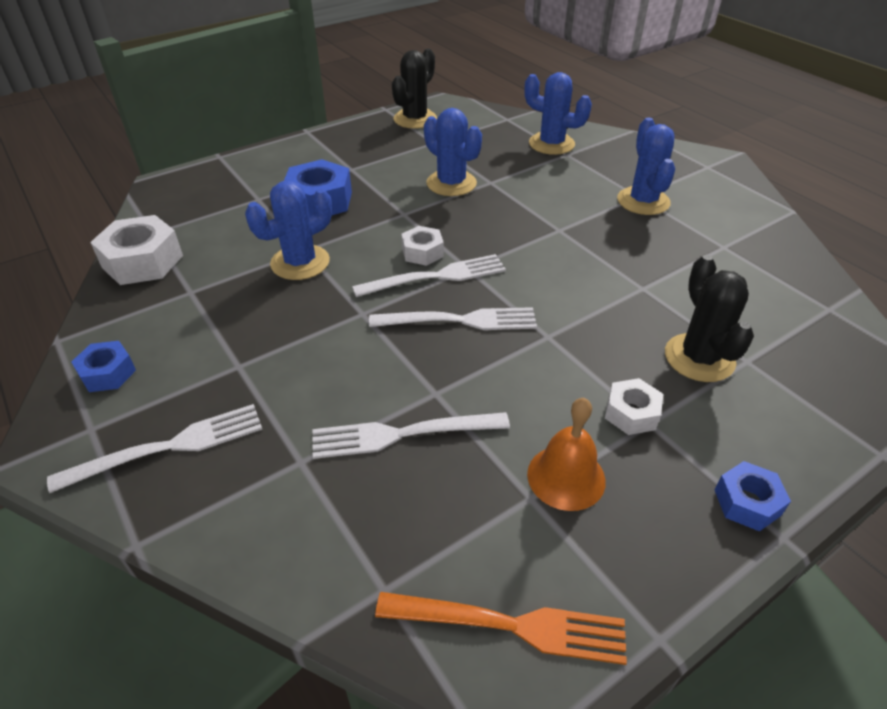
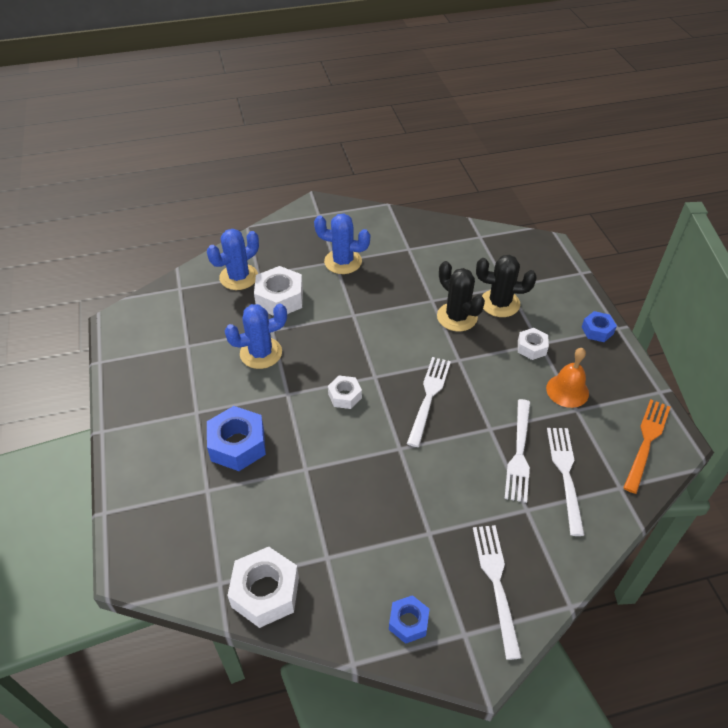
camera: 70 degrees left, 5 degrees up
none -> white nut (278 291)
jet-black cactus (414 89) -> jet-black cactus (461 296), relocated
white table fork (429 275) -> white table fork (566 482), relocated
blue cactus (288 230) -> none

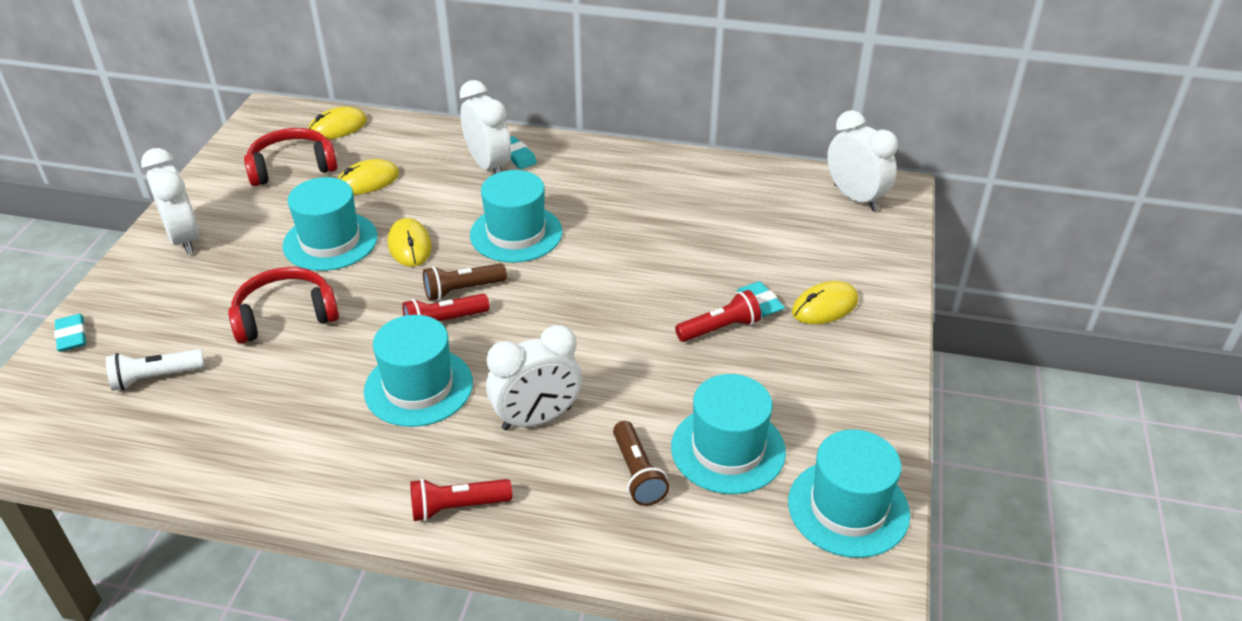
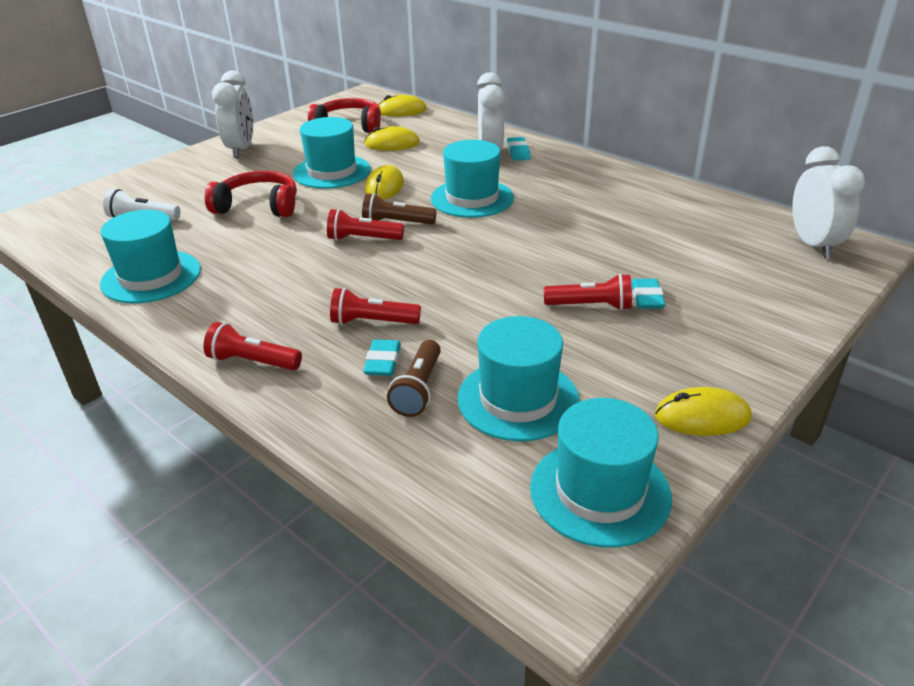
camera: 30 degrees right, 5 degrees down
teal top hat (418 371) -> teal top hat (150 256), relocated
white clock (534 378) -> red flashlight (375 306)
teal gum eraser (70 333) -> teal gum eraser (382 357), relocated
yellow PC mouse (825 302) -> yellow PC mouse (703 411), relocated

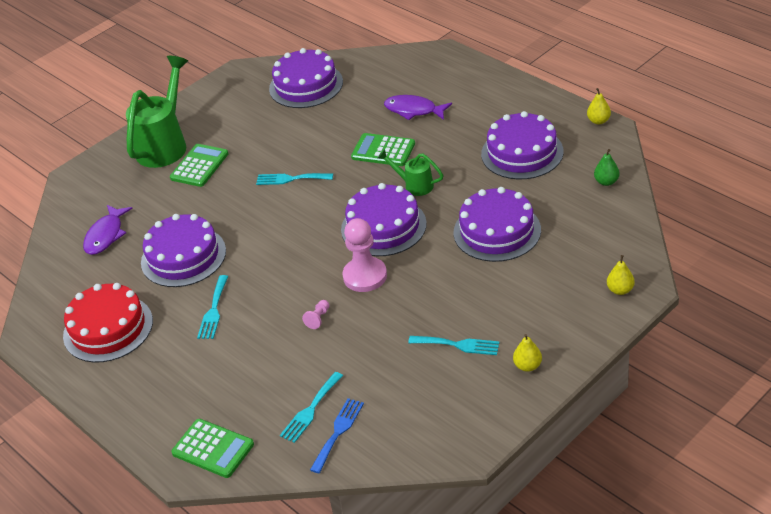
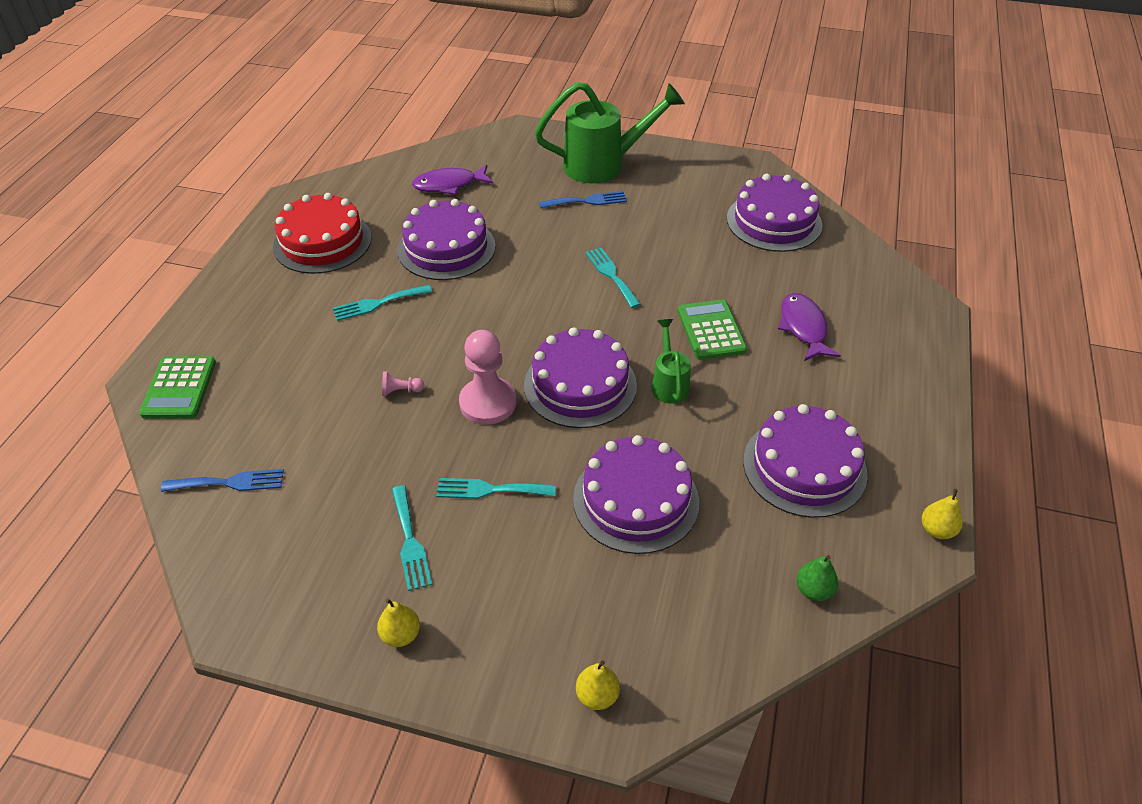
camera: 55 degrees right, 5 degrees up
teal table fork (311 407) -> teal table fork (496 488), relocated
green calculator (199 165) -> blue table fork (583 200)

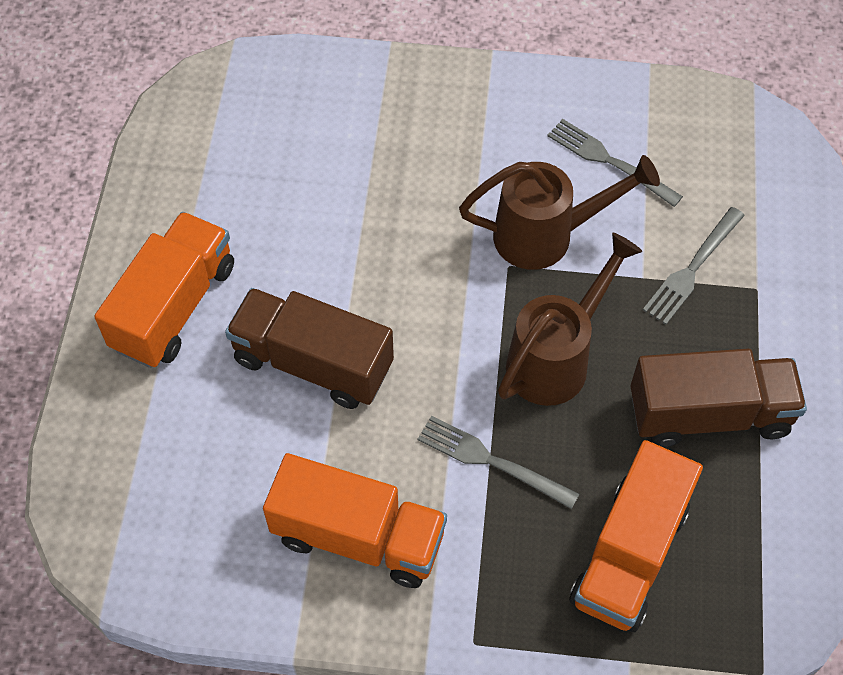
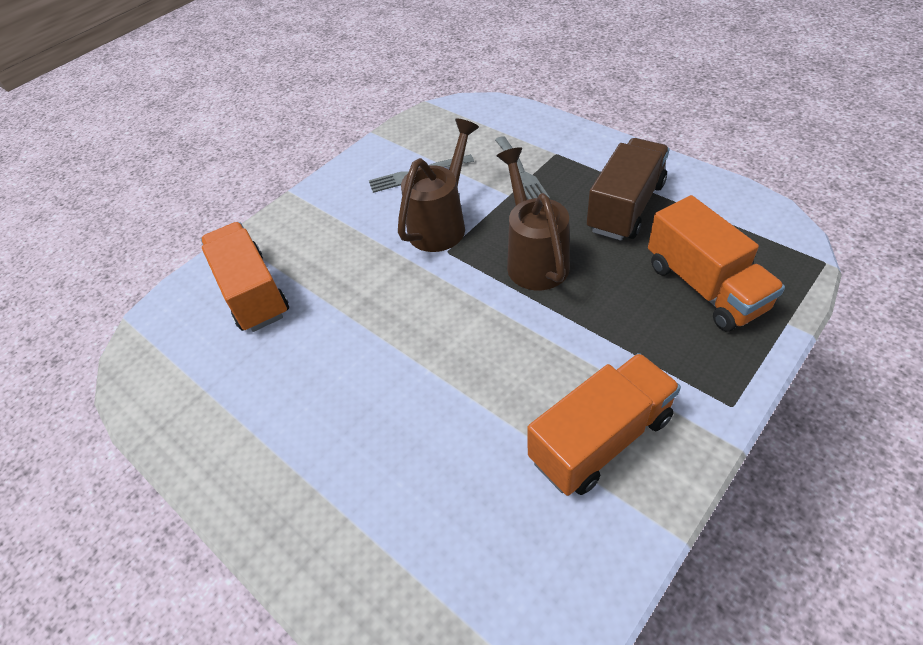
camera: 50 degrees left, 10 degrees down
bright orange lorry (164 290) -> bright orange lorry (245 277), relocated
dark brown lorry (309 348) -> none
ash-grey table fork (498 462) -> none

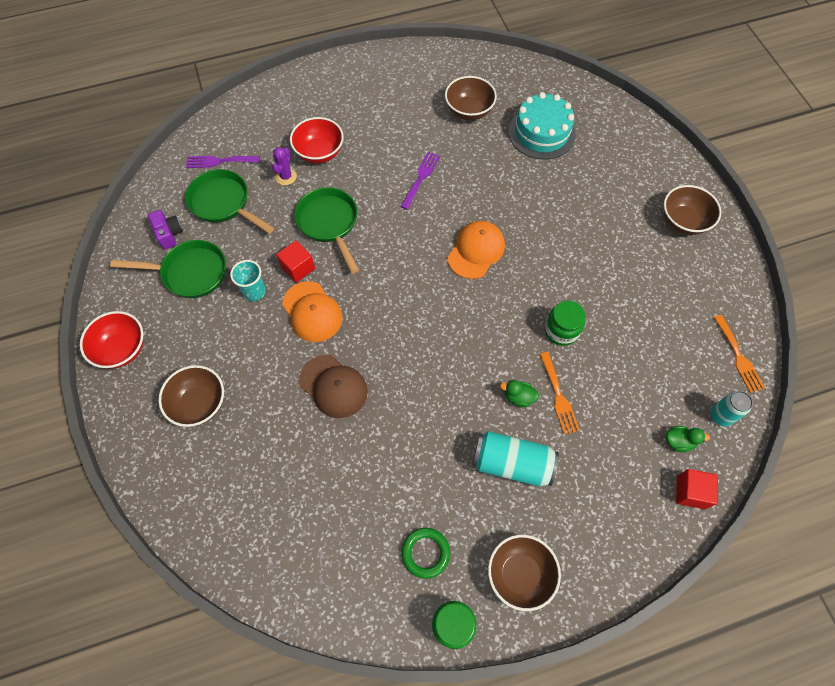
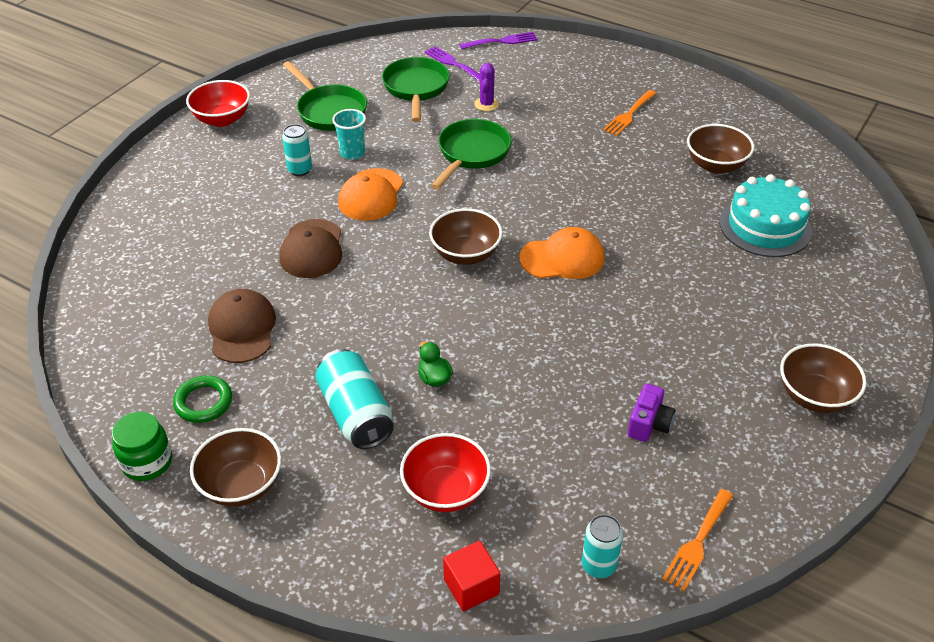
camera: 50 degrees right, 20 degrees down
none -> dark brown baseball cap (242 326)
none -> teal can (297 150)
red bowl (317 140) -> red bowl (445 472), relocated
dark brown bowl (191 396) -> dark brown bowl (465 236), relocated
royal purple table fork (420 181) -> royal purple table fork (498 40), relocated
royal purple cactus (284 166) -> royal purple cactus (487 87), 60 degrees counterclockwise
bright orange table fork (559 393) -> bright orange table fork (630 113), relocated
royal purple photo camera (165 230) -> royal purple photo camera (651 413), relocated
red cube (295 261) -> none
green jar (565 323) -> none
green rubber duck (688 439) -> none

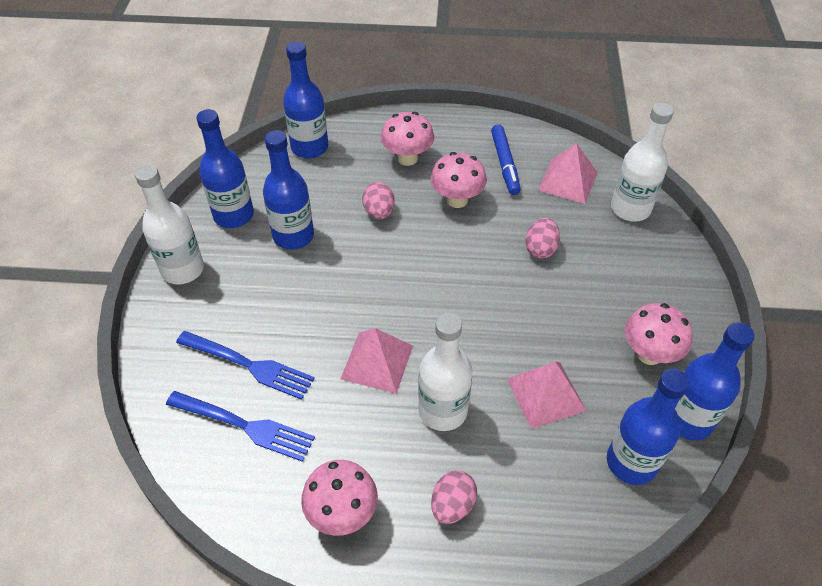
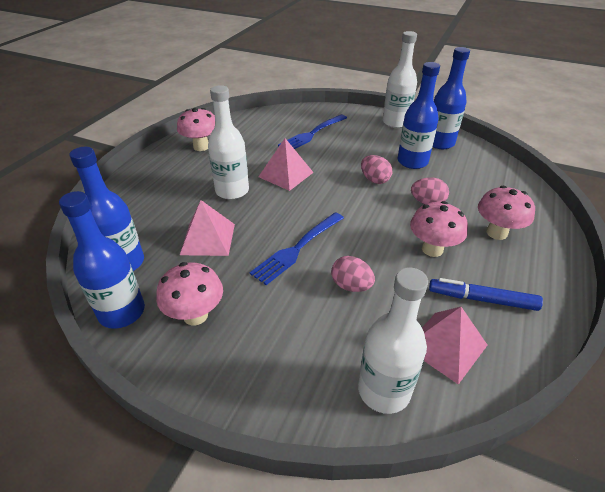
camera: 110 degrees right, 10 degrees down
blue table fork (240 426) -> blue table fork (296 248), relocated
pink egg (454 497) -> pink egg (376 169), relocated
blue bottle (305 99) -> none

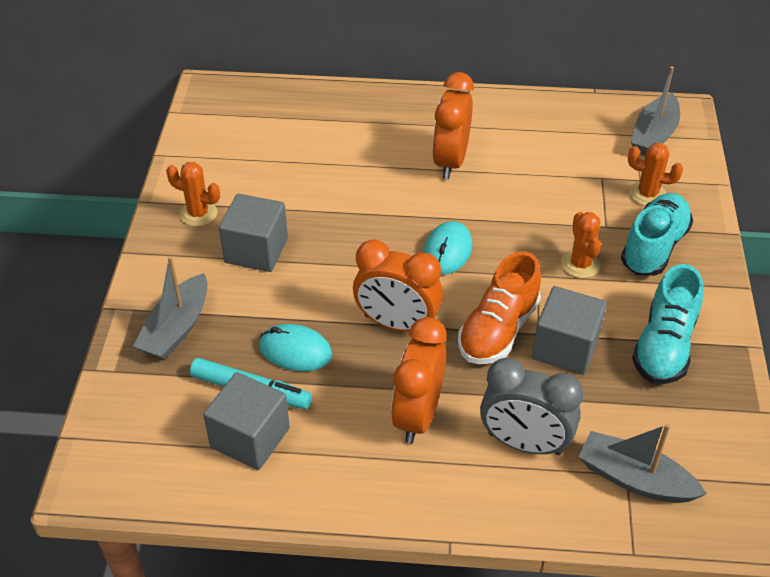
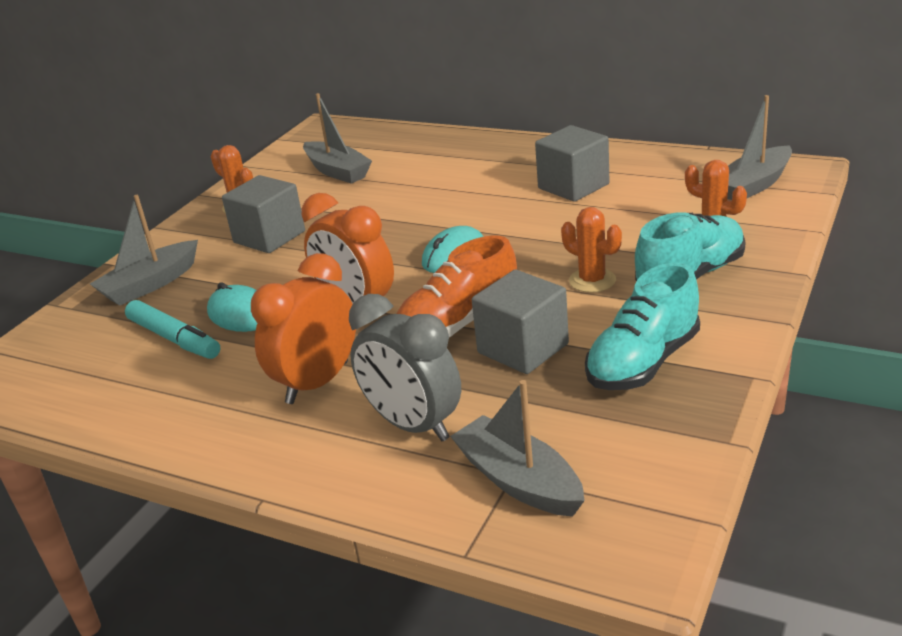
camera: 25 degrees right, 15 degrees down
none -> ash-grey sailboat (337 138)
ash-grey cube (246 421) -> ash-grey cube (572 163), relocated
bright orange cactus (581 245) -> bright orange cactus (591 250), 60 degrees counterclockwise
bright orange clock (453 125) -> none

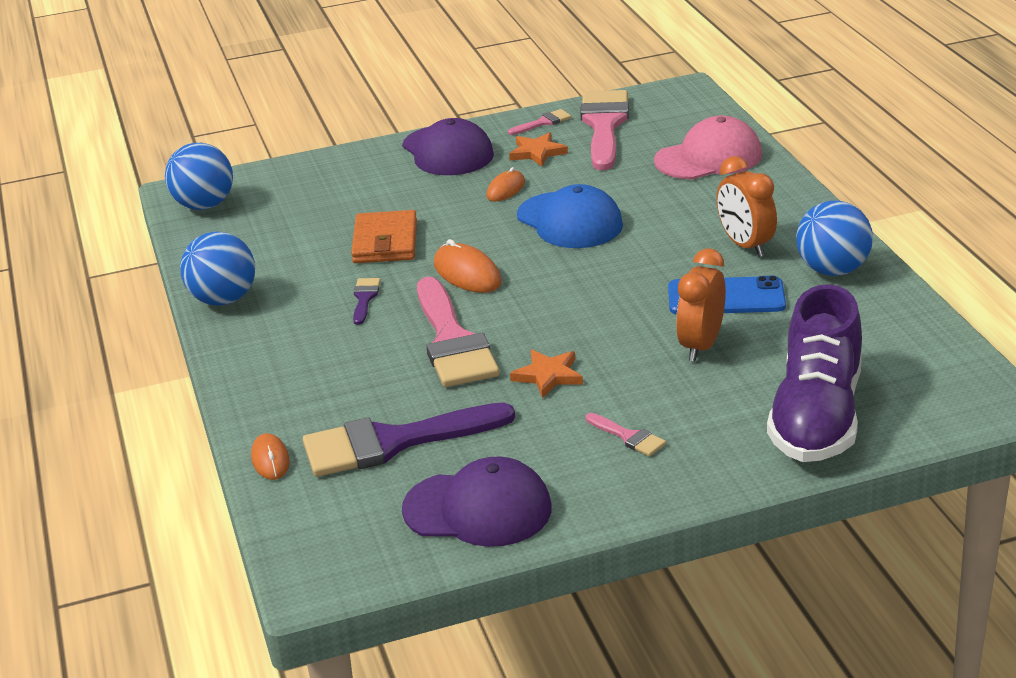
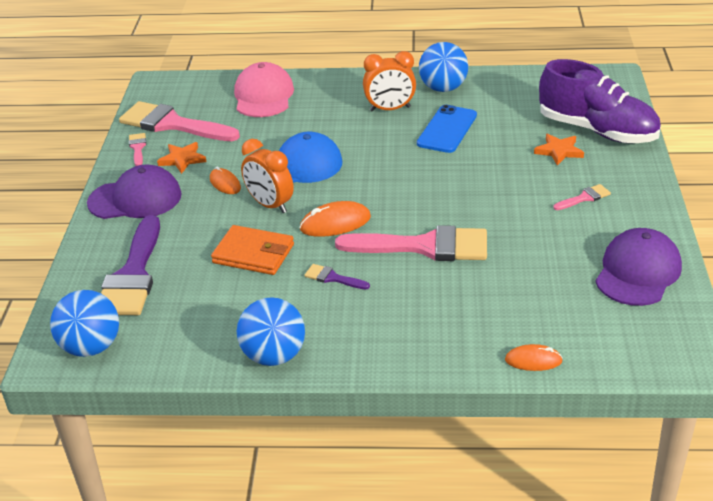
camera: 70 degrees left, 5 degrees up
royal purple brush (409 439) -> royal purple brush (130 265), relocated
bright orange clock (701 304) -> bright orange clock (267 176), relocated
bright orange star shape (546 373) -> bright orange star shape (559 150), relocated

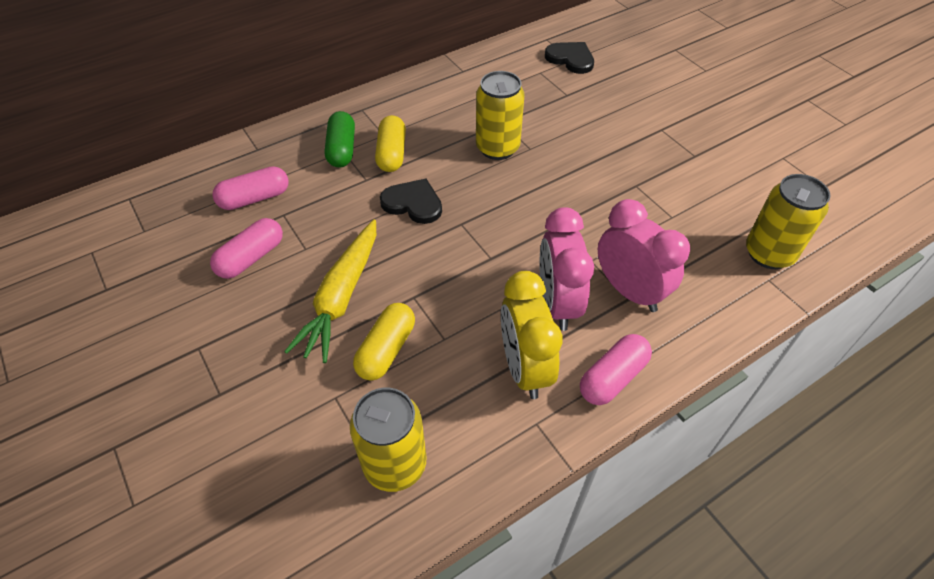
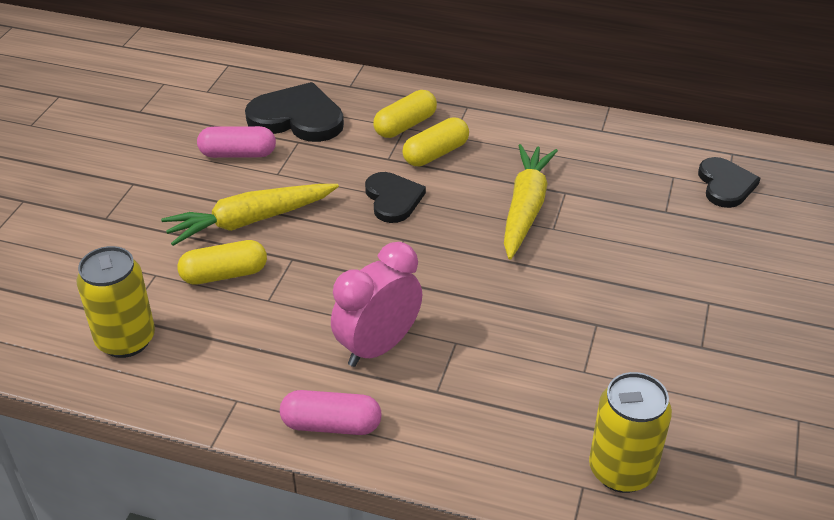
camera: 50 degrees right, 10 degrees down
pink capsule (250 188) -> jet-black heart (294 112)
green capsule (340 139) -> yellow capsule (405 114)
yellow can (500 115) -> yellow carrot (531 202)
yellow clock (531 335) -> none
pink clock (644 255) -> none

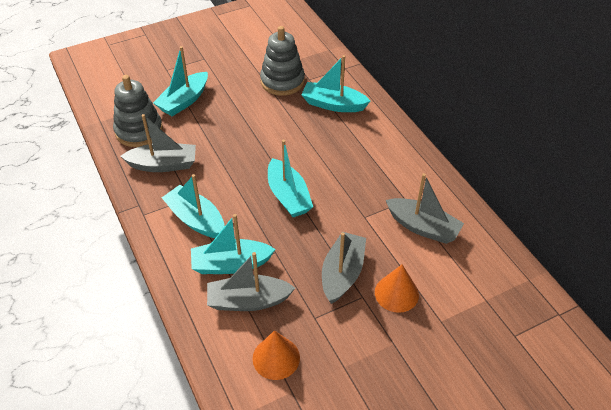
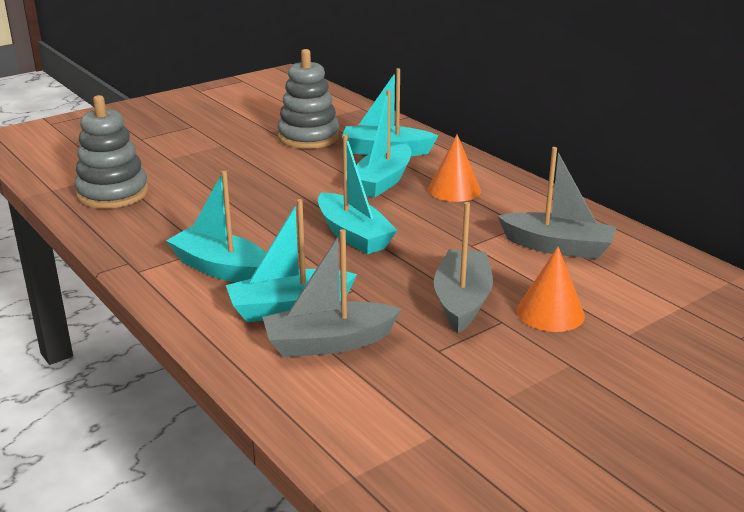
camera: 10 degrees left, 20 degrees down
teal sailboat (180 81) -> teal sailboat (383 144), relocated
bright orange cone (276 355) -> bright orange cone (454 168), relocated
ash-grey sailboat (158 143) -> none

